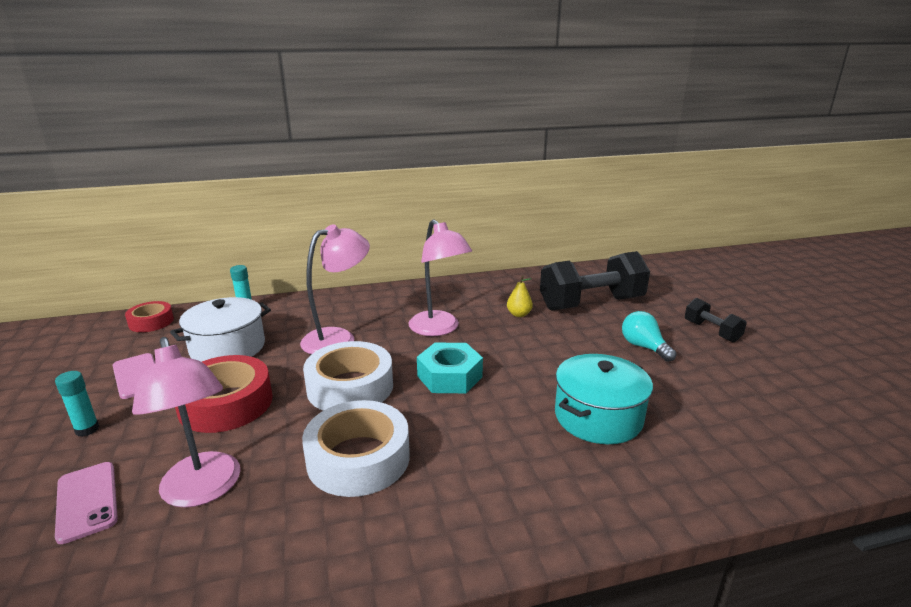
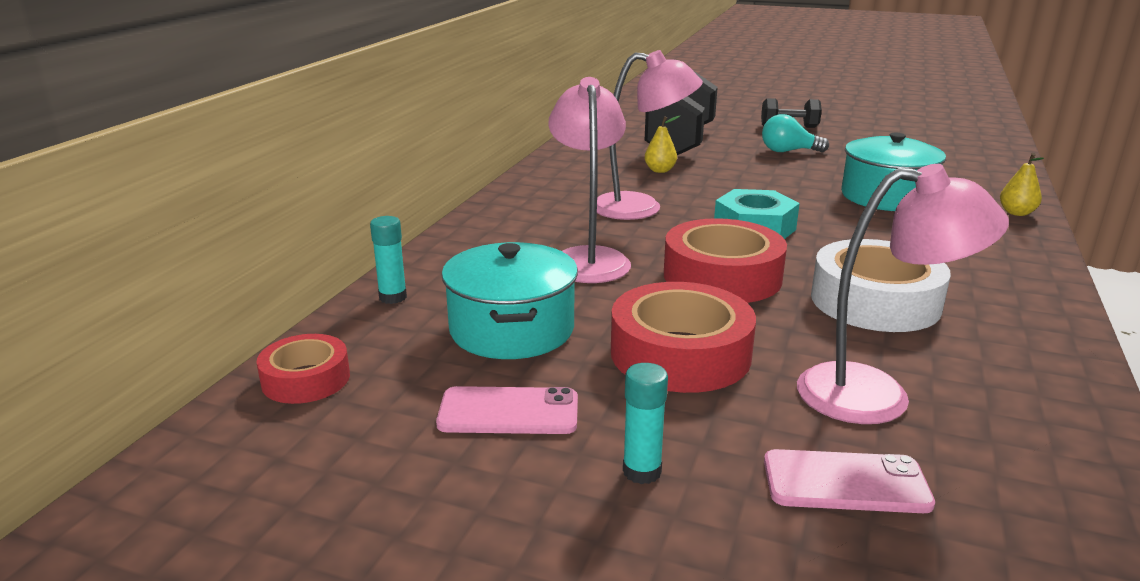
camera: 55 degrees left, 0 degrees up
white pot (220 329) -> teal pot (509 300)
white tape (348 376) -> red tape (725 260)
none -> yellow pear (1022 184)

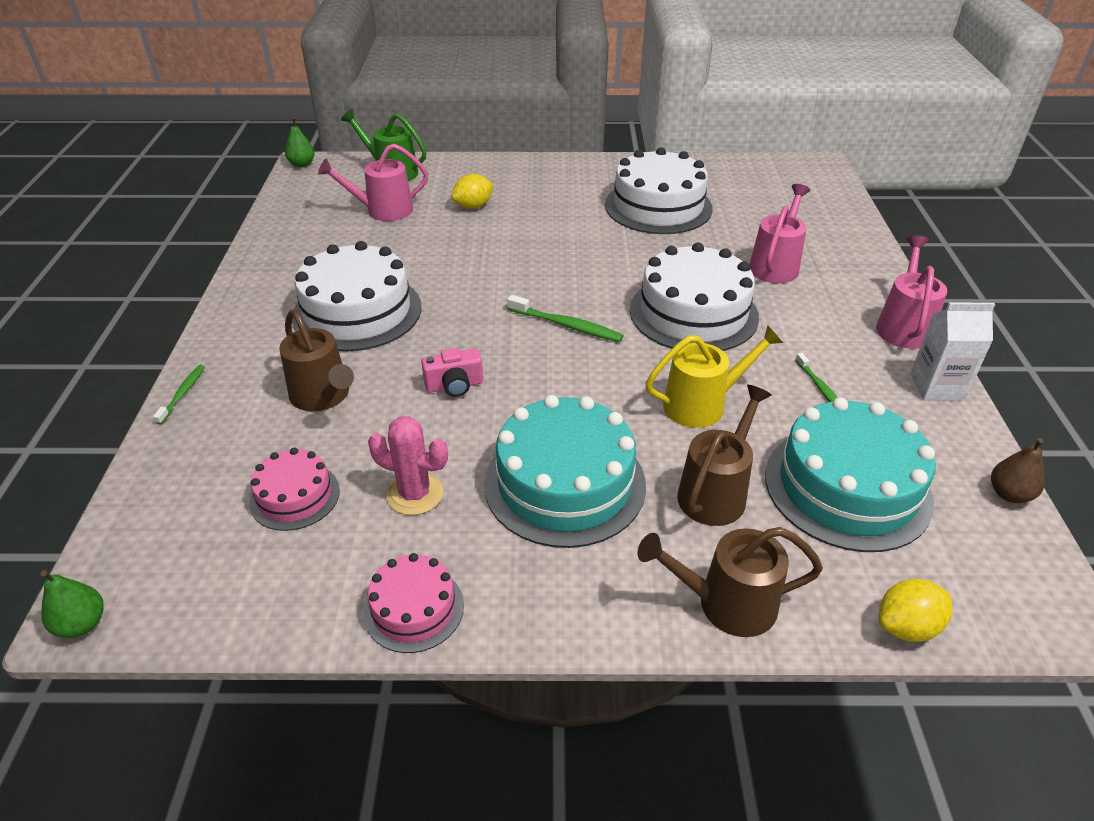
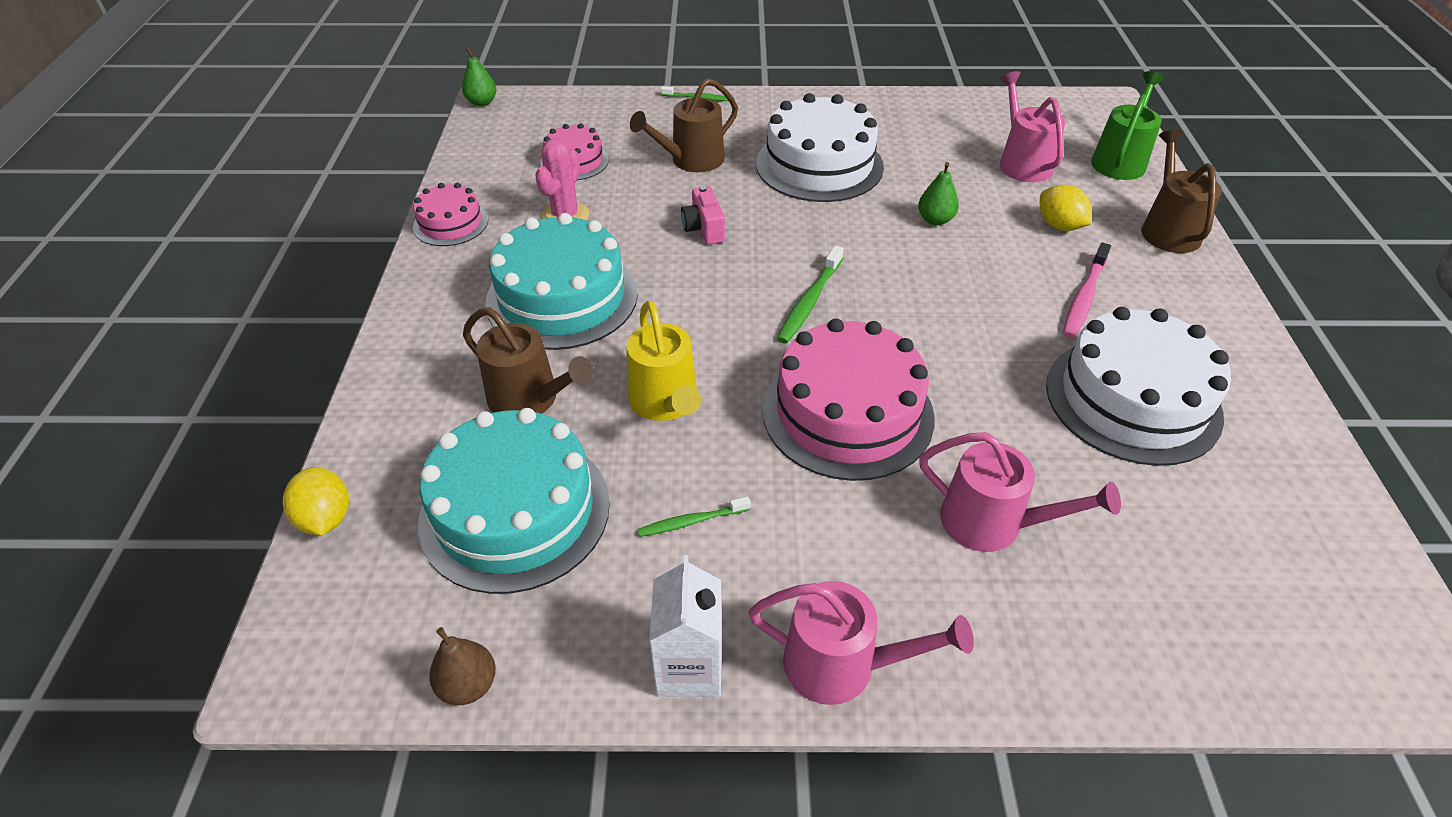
camera: 90 degrees right, 5 degrees up
white layer cake (694 296) -> pink layer cake (848 399)
green pear (300 142) -> green pear (938 193), relocated
none -> pink dental brush (1087 290)
dark brown sprinkling can (730 582) -> dark brown sprinkling can (1181 191), relocated

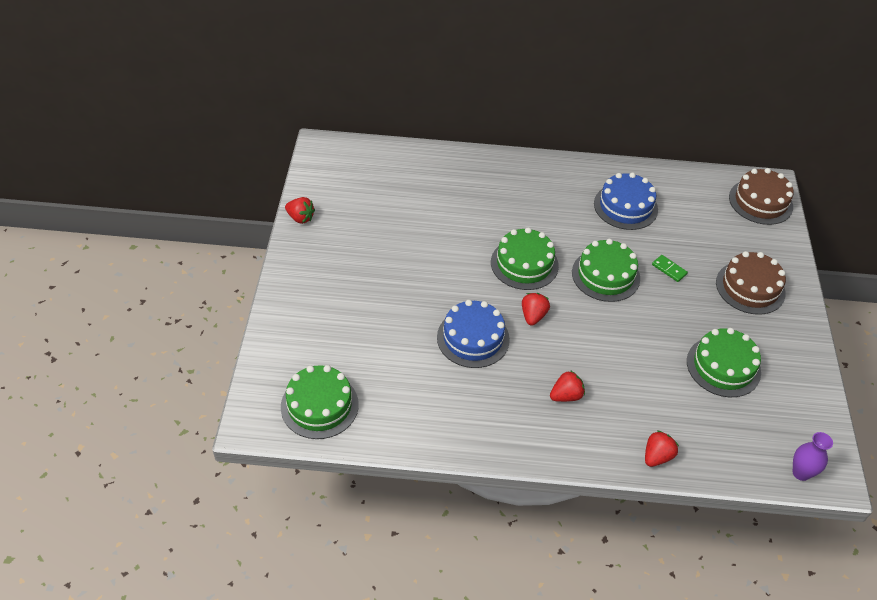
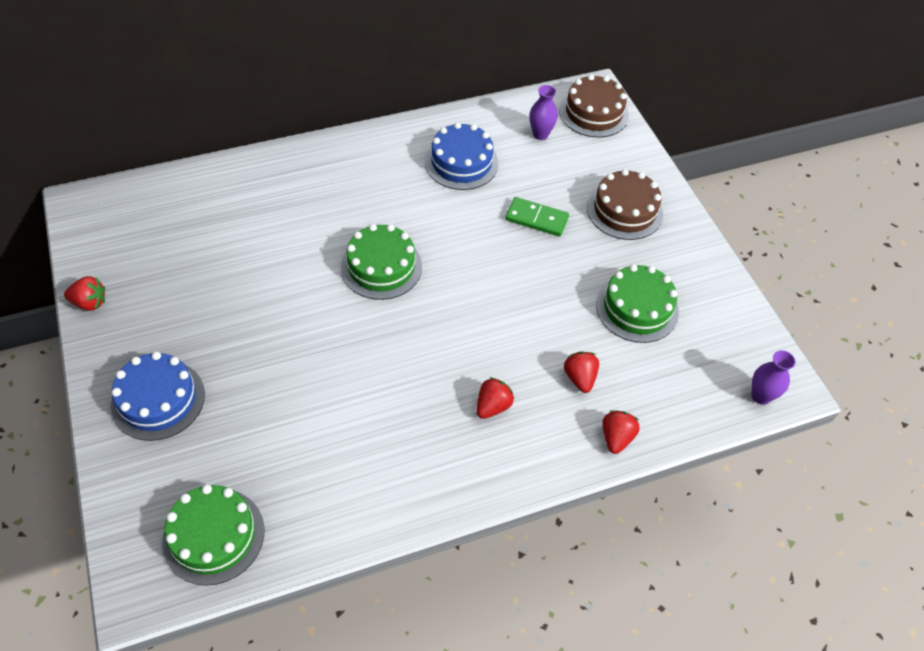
camera: 25 degrees left, 5 degrees up
blue layer cake (473 334) -> blue layer cake (158 396), relocated
green domino tile (670 268) -> green domino tile (537 216), x1.57
none -> royal purple flower vase (543 112)
red toy strawberry (536 309) -> red toy strawberry (581 372), relocated
green layer cake (606 270) -> none

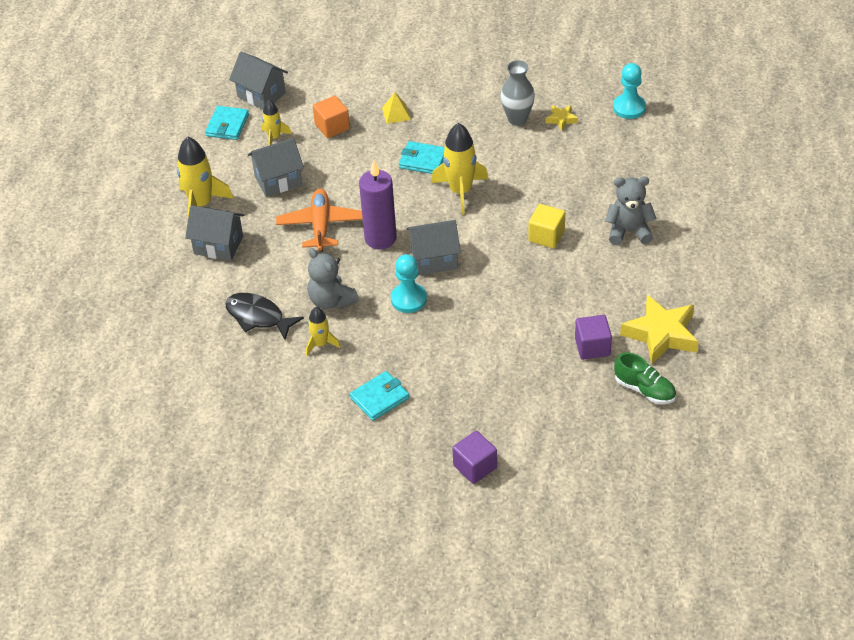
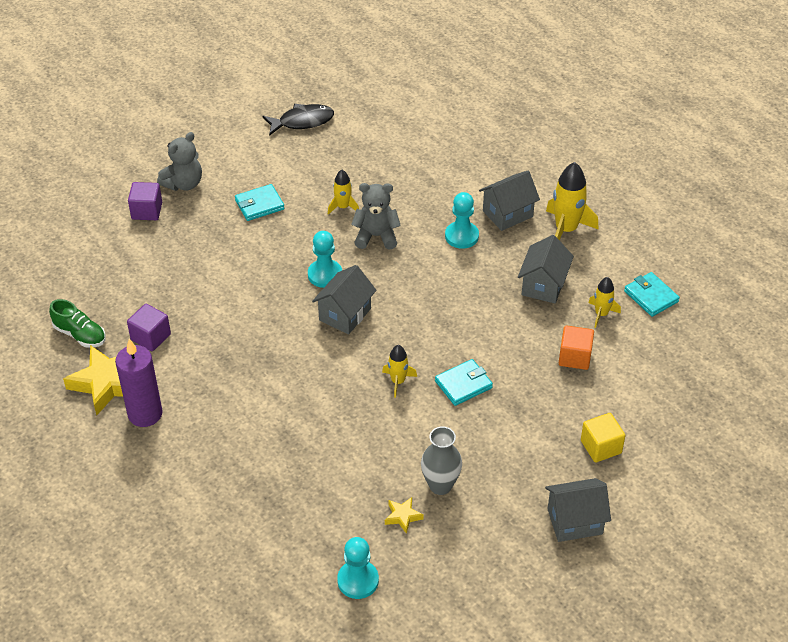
camera: 130 degrees right, 0 degrees up
green lace-up shoe (645 378) -> green lace-up shoe (77 323), 135 degrees counterclockwise
royal purple pillar candle (378 205) -> royal purple pillar candle (139 383), relocated
ash-grey teddy bear (631 210) -> ash-grey teddy bear (179 161), relocated
teal wallet (379 396) -> teal wallet (260 202), 60 degrees clockwise
jet-black toy fish (264 316) -> jet-black toy fish (298 120), relocated
yellow spaceship (459 169) -> yellow spaceship (399 371), x0.57
none -> teal pawn (462 220)
ash-grey house (258 80) -> ash-grey house (578 510), relocated
yellow cube (546 226) -> yellow cube (603 437), relocated
bright orange toy plane (319 220) -> none
yellow pyramid (396 108) -> none

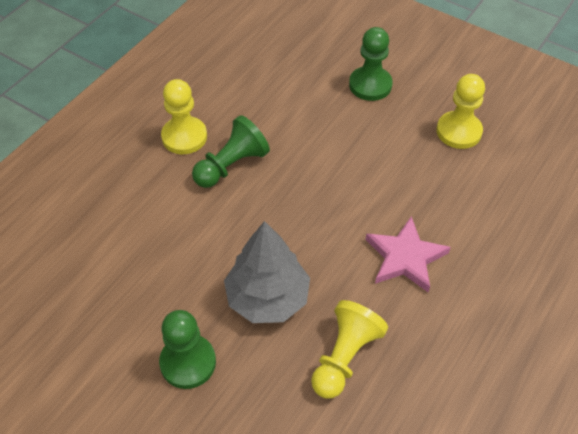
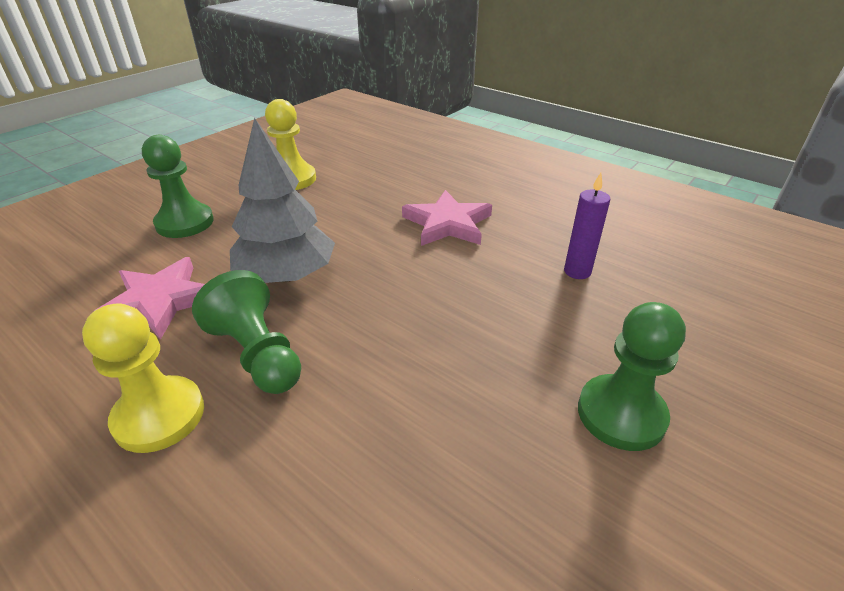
camera: 85 degrees left, 15 degrees down
none -> pink star shape (150 298)
ash-grey tree (267 272) -> ash-grey tree (282 200), relocated
yellow pawn (349 349) -> royal purple pillar candle (587 226)

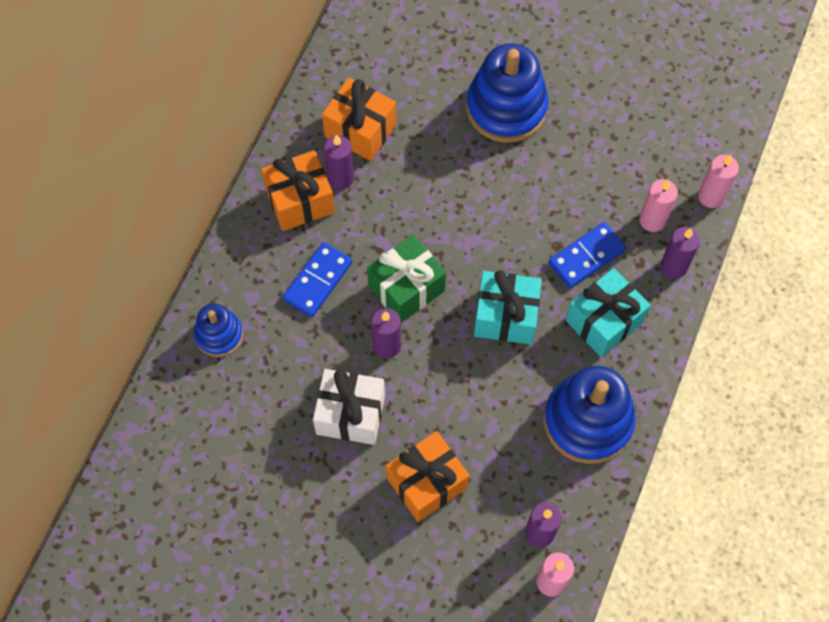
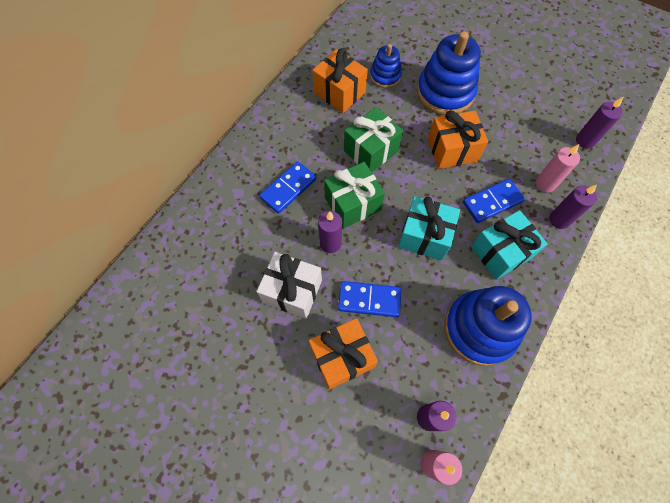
camera: 10 degrees right, 0 degrees up
none -> blue domino tile (369 299)
none -> green gift (373 139)
blue ring stacker (218 330) -> blue ring stacker (386 66), relocated
bright orange gift (298 190) -> bright orange gift (458 139), relocated
royal purple pillar candle (339 162) -> royal purple pillar candle (600 122), relocated
pink pillar candle (718 181) -> none

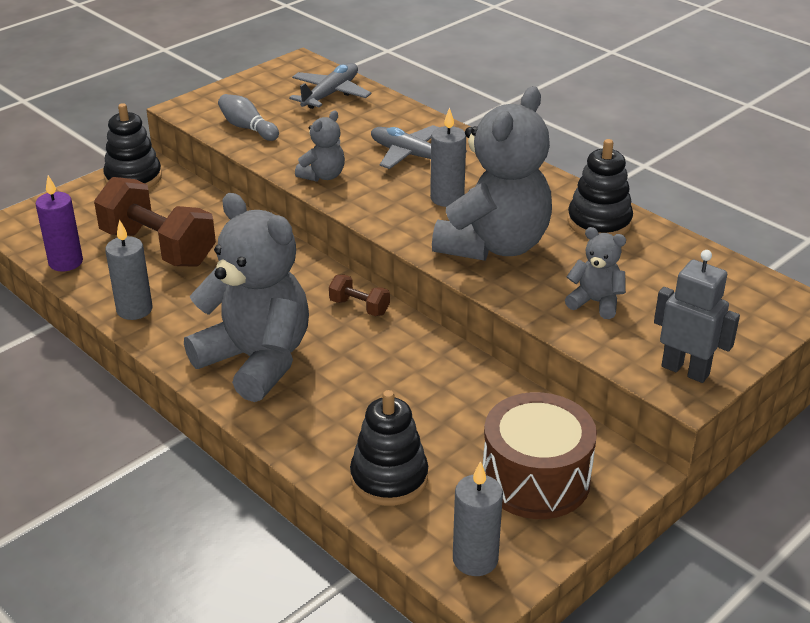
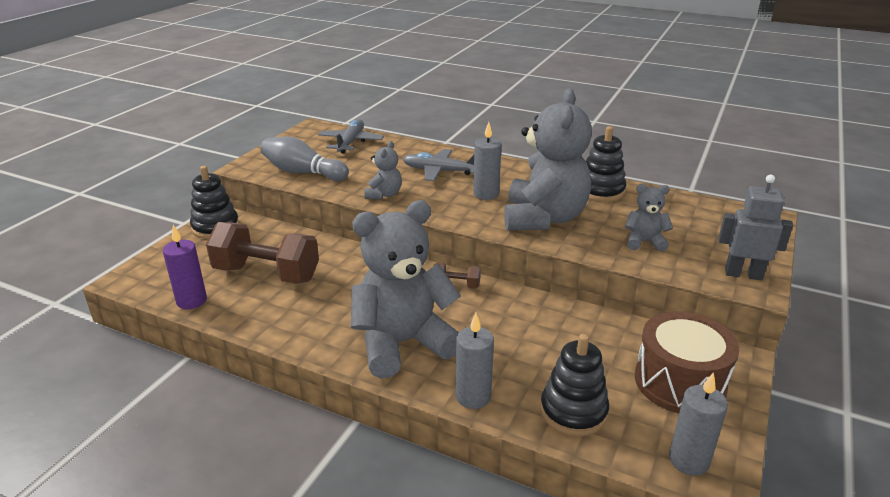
camera: 20 degrees left, 5 degrees down
ash-grey tenpin (248 117) -> ash-grey tenpin (305 158), x1.51
ash-grey teddy bear (246 297) -> ash-grey teddy bear (406 289), 45 degrees counterclockwise
ash-grey pillar candle (129 269) -> ash-grey pillar candle (475 361), relocated

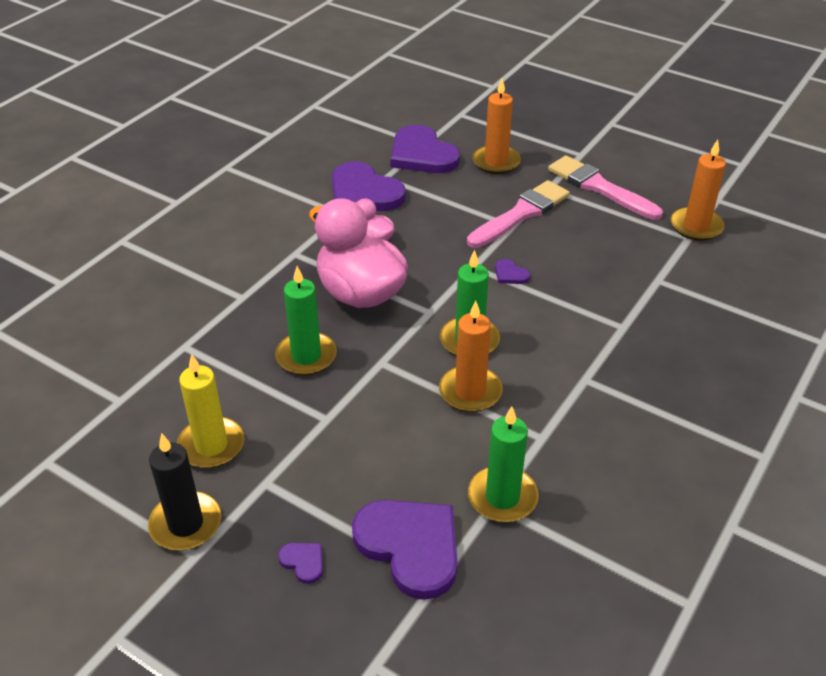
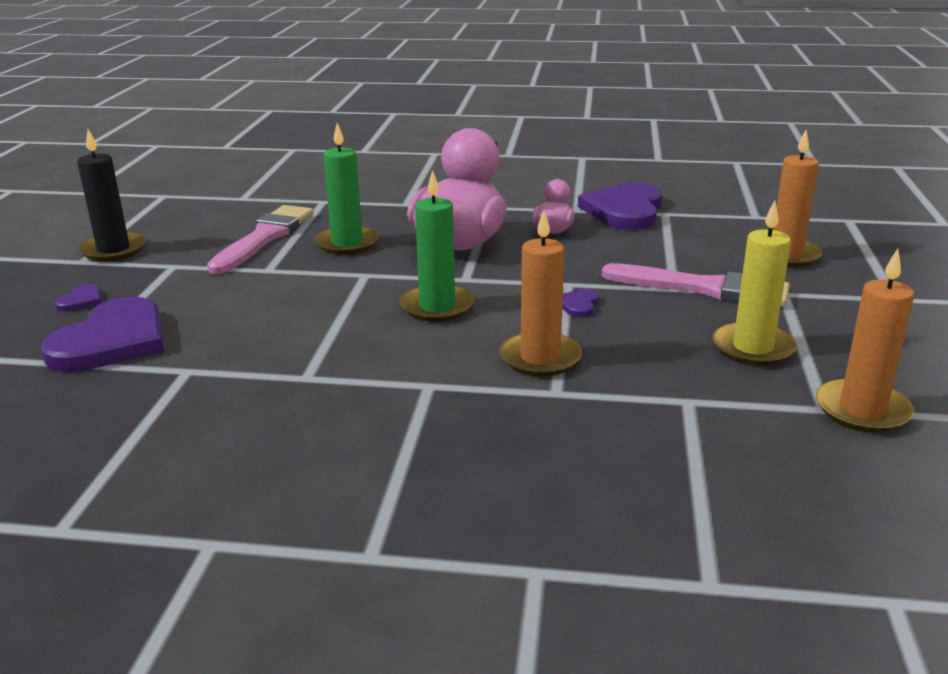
camera: 65 degrees right, 15 degrees down
pink brush (605 187) -> pink brush (260 239), relocated
bright orange pillar candle (471 356) -> bright orange pillar candle (540 293), relocated
yellow pillar candle (210 411) -> yellow pillar candle (754 283), relocated
royal purple heart (425 149) -> none
green pillar candle (503 464) -> none

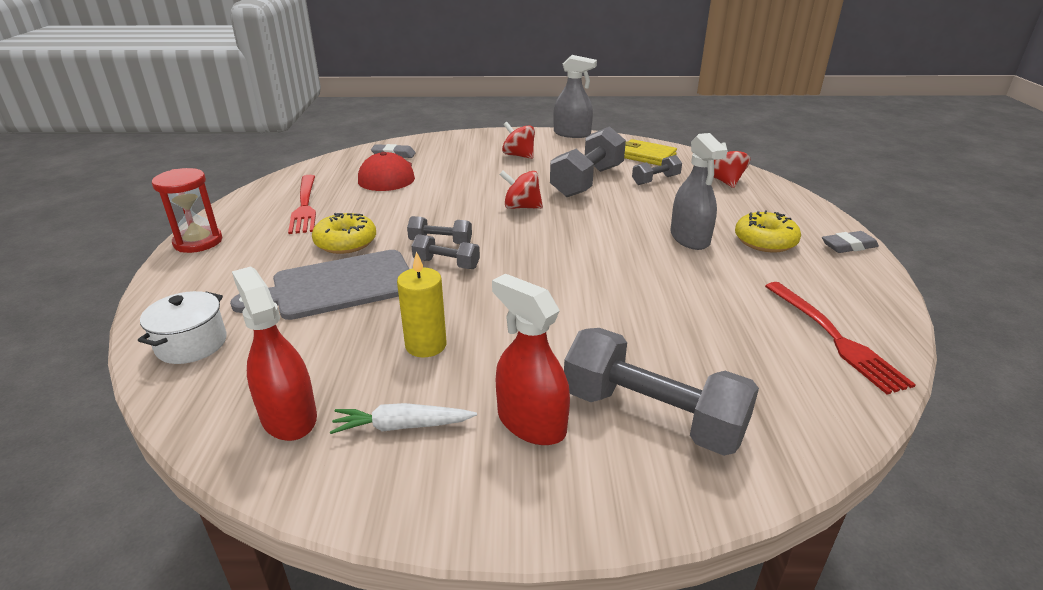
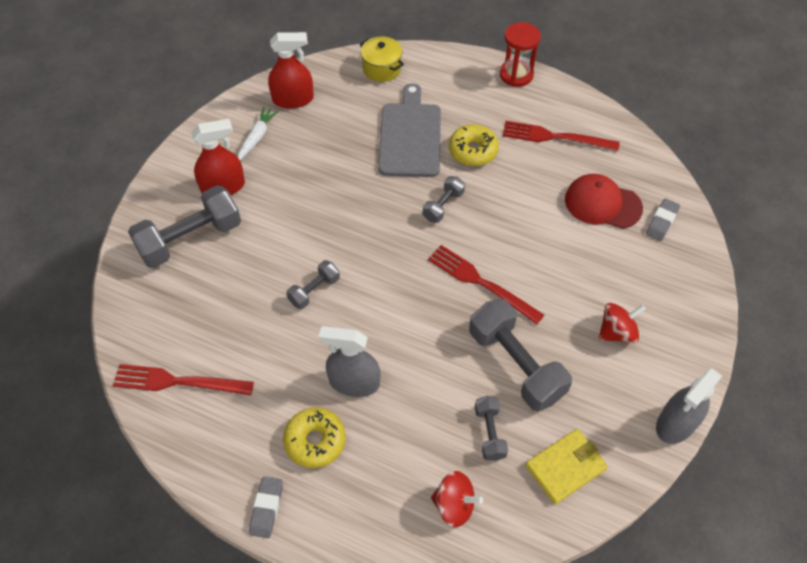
camera: 115 degrees right, 25 degrees up
ash-grey free weight (446 251) -> ash-grey free weight (313 284), relocated
white pot (182 327) -> yellow pot (382 59)
red toy top (521 190) -> red table fork (486 284)
yellow pillar candle (422 304) -> none

